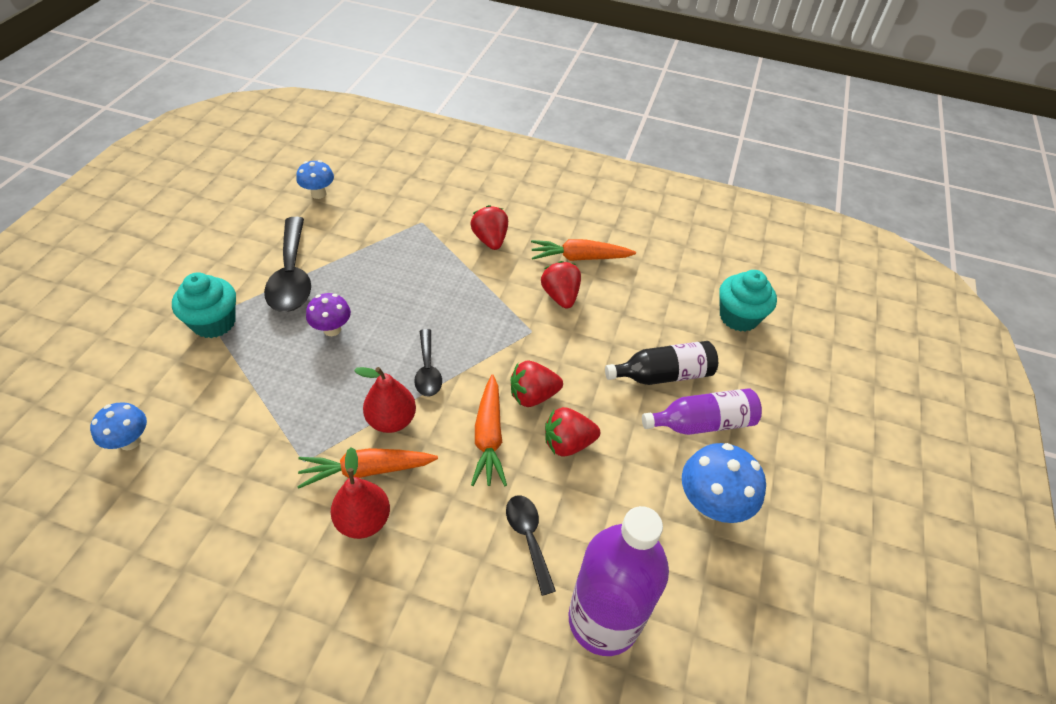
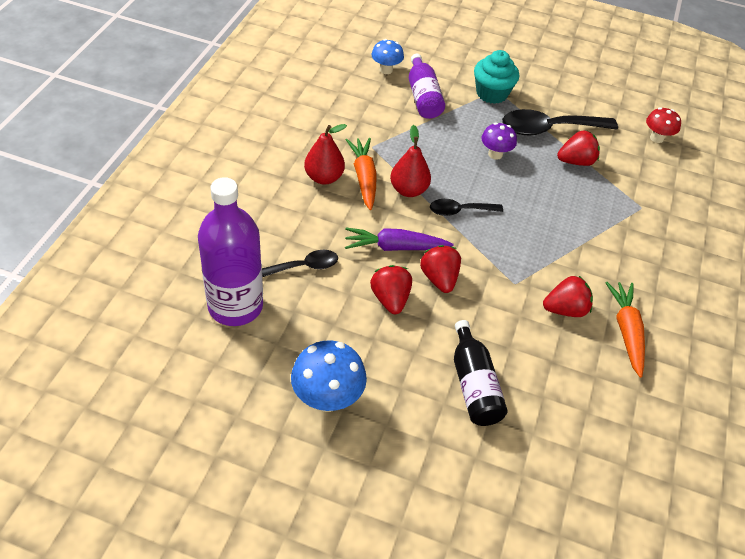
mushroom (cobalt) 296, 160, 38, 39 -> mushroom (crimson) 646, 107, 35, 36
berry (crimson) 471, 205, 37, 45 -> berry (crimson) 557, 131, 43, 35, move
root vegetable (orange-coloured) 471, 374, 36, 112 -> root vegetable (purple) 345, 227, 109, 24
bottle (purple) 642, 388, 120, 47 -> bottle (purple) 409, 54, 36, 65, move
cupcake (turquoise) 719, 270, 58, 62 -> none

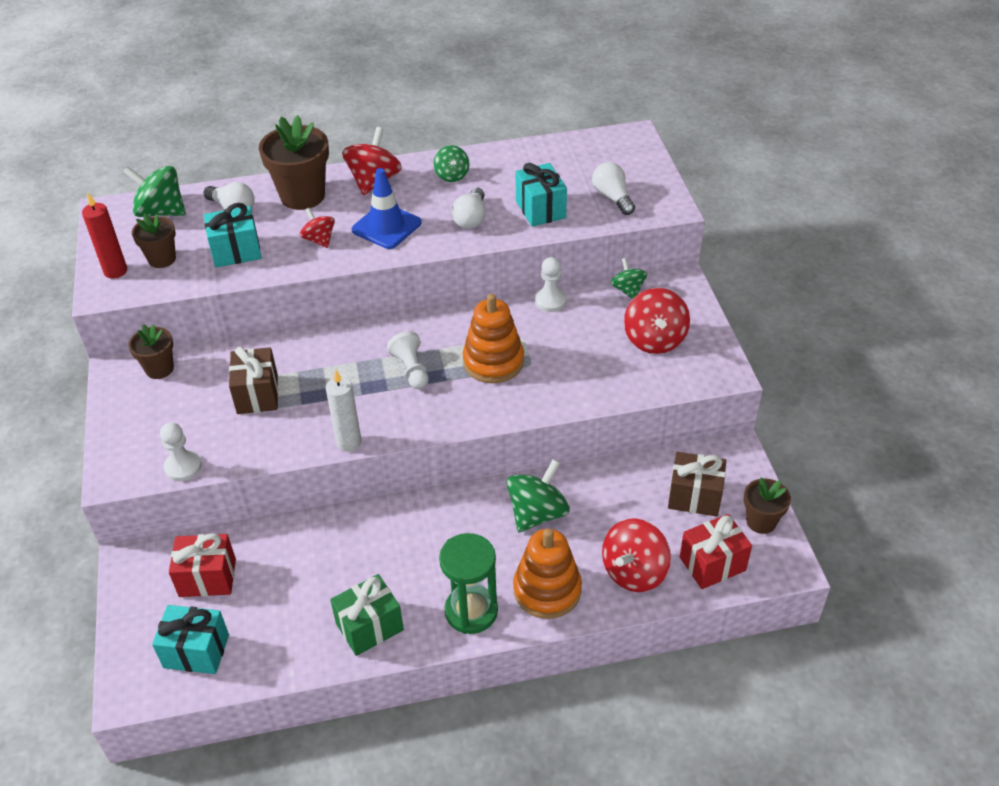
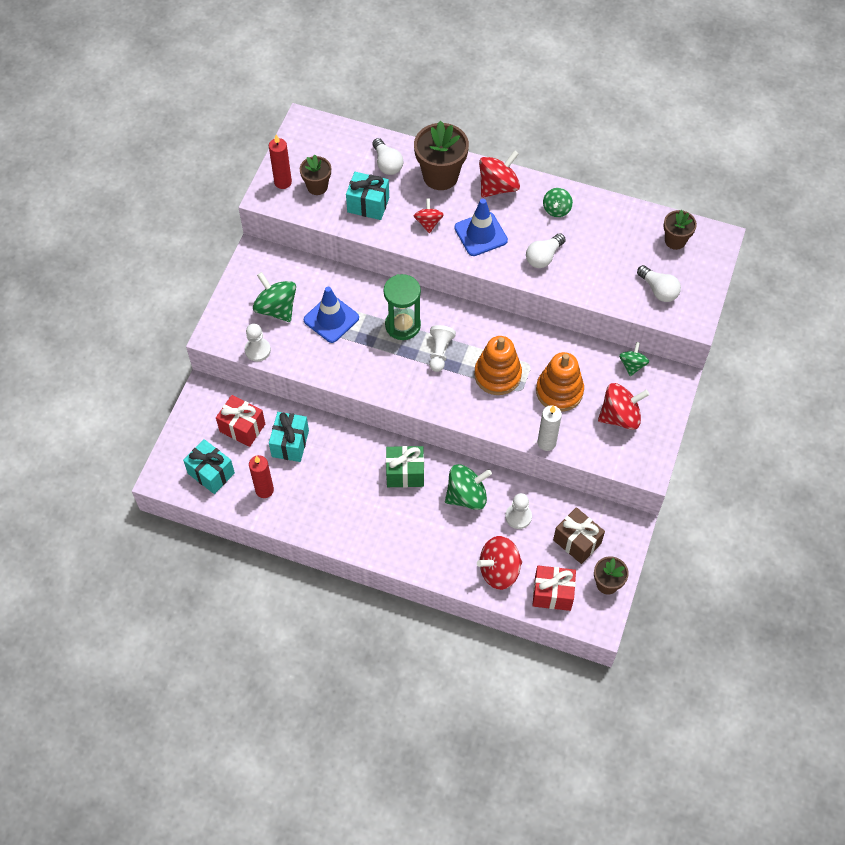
toy top (emerald) 123, 166, 63, 51 -> toy top (emerald) 253, 272, 43, 50, move
potted plant (brown) 128, 324, 46, 55 -> potted plant (brown) 663, 210, 34, 40, move
present (brown) 229, 347, 49, 67 -> road cone (cobalt) 304, 287, 55, 56
pillar candle (snow-white) 326, 370, 36, 82 -> pillar candle (snow-white) 538, 405, 24, 46, move
present (emerald) 330, 574, 74, 82 -> present (emerald) 386, 446, 38, 42, move
sand timer (emerald) 439, 533, 59, 101 -> sand timer (emerald) 384, 274, 37, 66, move
stacking toy (orange-coloured) 513, 528, 69, 91 -> stacking toy (orange-coloured) 536, 352, 48, 60, move
present (turquoise) 515, 163, 52, 64 -> present (turquoise) 269, 412, 40, 50, move
game pawn (snow-white) 535, 257, 32, 55 -> game pawn (snow-white) 505, 493, 27, 36, move
bulb (snow-white) 592, 162, 43, 53 -> bulb (snow-white) 637, 265, 44, 37, 135 degrees clockwise
toy top (crimson) 624, 288, 66, 66 -> toy top (crimson) 598, 383, 52, 47, 135 degrees counterclockwise
none -> pillar candle (crimson) 249, 455, 25, 43

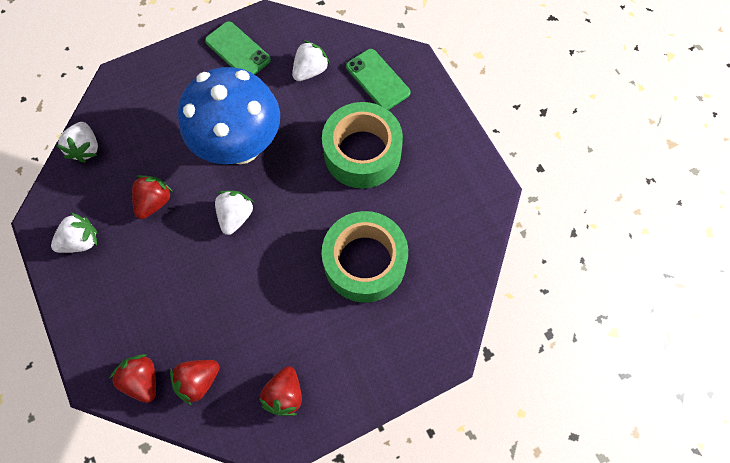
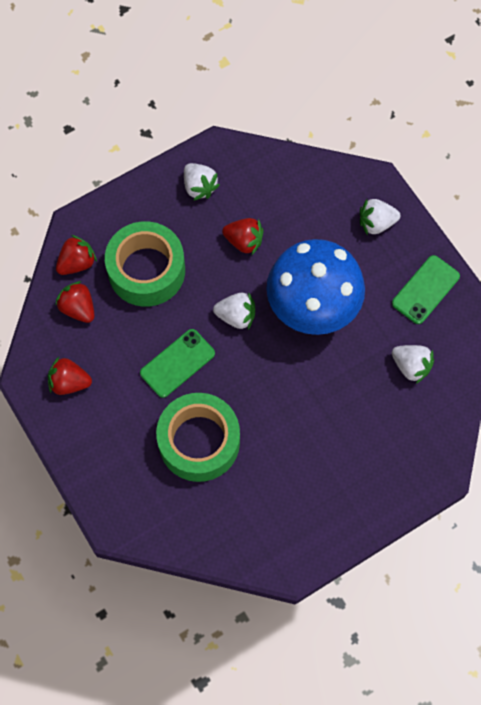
berry (snow-white) 56, 122, 42, 41 -> berry (snow-white) 360, 199, 40, 36, move
roll of tape (emerald) 322, 102, 81, 87 -> roll of tape (emerald) 105, 221, 80, 86, move
mobile phone (emerald) 346, 49, 64, 61 -> mobile phone (emerald) 140, 329, 75, 69, move

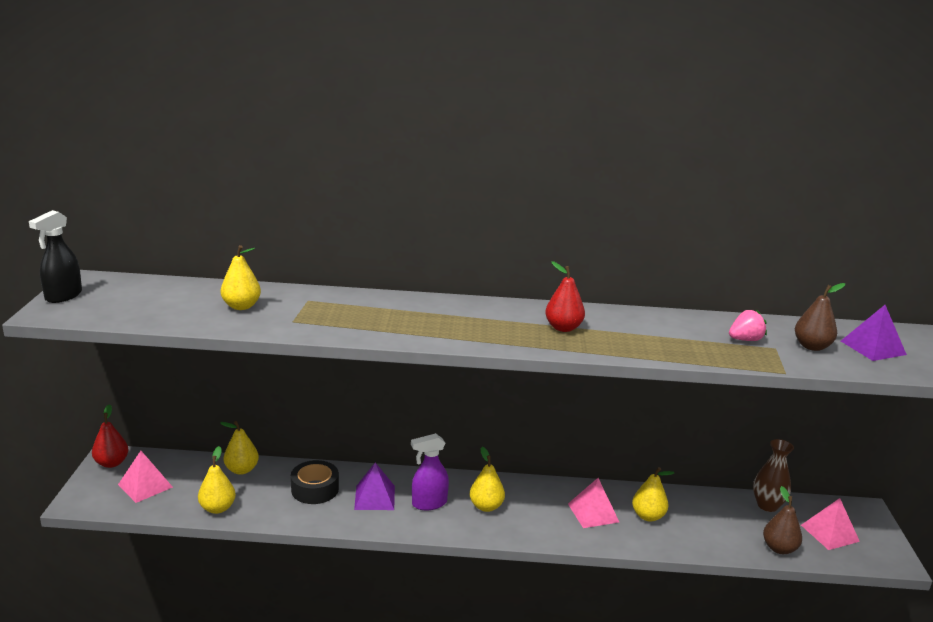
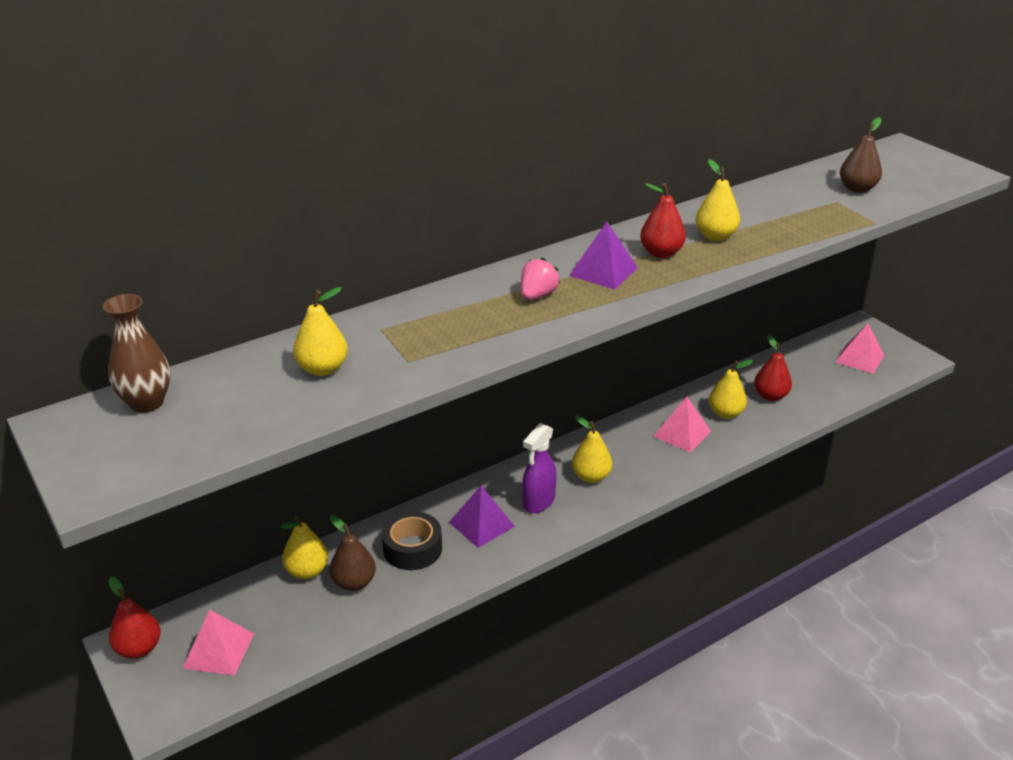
sprayer (jet-black) 29, 210, 53, 93 -> none
toy pear (bright yellow) 198, 446, 38, 68 -> toy pear (bright yellow) 695, 159, 45, 82, move
berry (rose-pink) 729, 310, 38, 31 -> berry (rose-pink) 521, 257, 39, 43, move
flower vase (brown) 753, 439, 41, 73 -> flower vase (brown) 103, 294, 68, 119, move
toy pear (brown) 763, 486, 39, 68 -> toy pear (brown) 330, 515, 46, 76, move
pyramid shape (purple) 841, 305, 66, 56 -> pyramid shape (purple) 569, 221, 69, 68, move
none -> toy pear (crimson) 754, 335, 38, 66

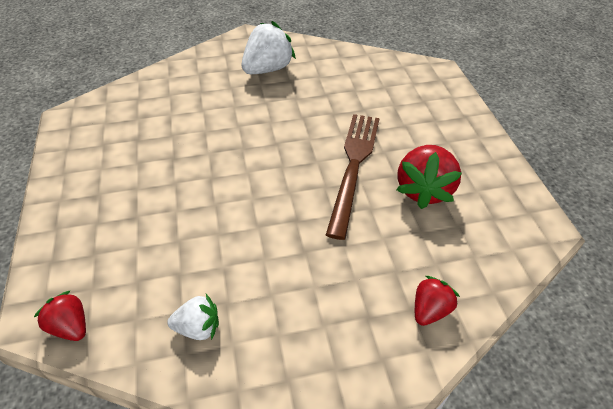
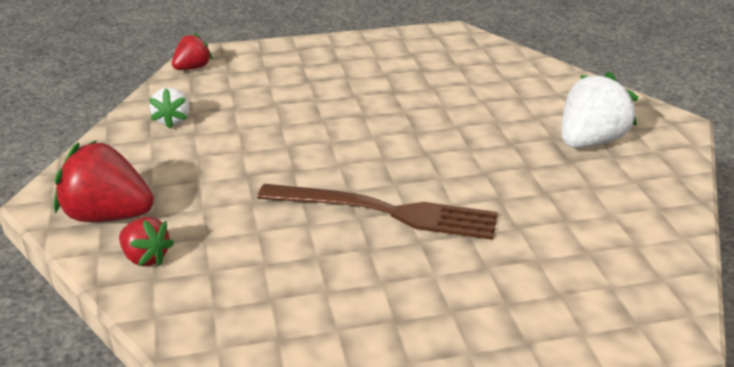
berry (snow-white) 242, 21, 54, 53 -> berry (snow-white) 562, 71, 76, 77, 90 degrees counterclockwise
berry (crimson) 396, 145, 66, 64 -> berry (crimson) 54, 140, 100, 82, move

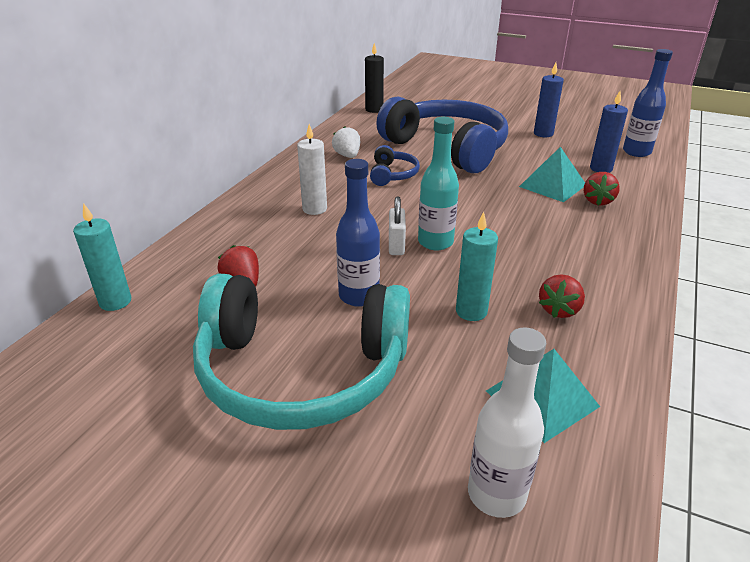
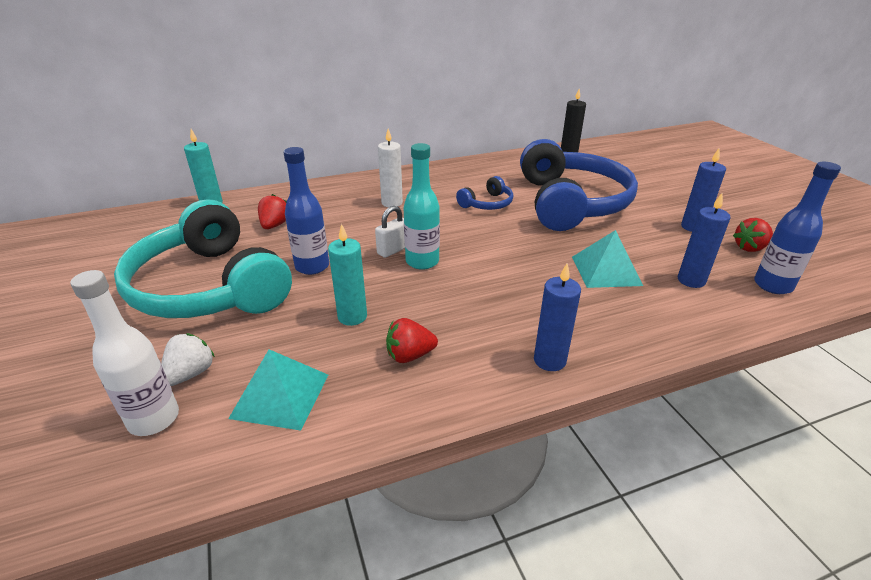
berry (snow-white) 332, 126, 28, 32 -> berry (snow-white) 161, 333, 54, 53, move
berry (crimson) 584, 172, 36, 33 -> berry (crimson) 733, 218, 40, 34, move
none -> pillar candle (cobalt) 534, 263, 47, 108

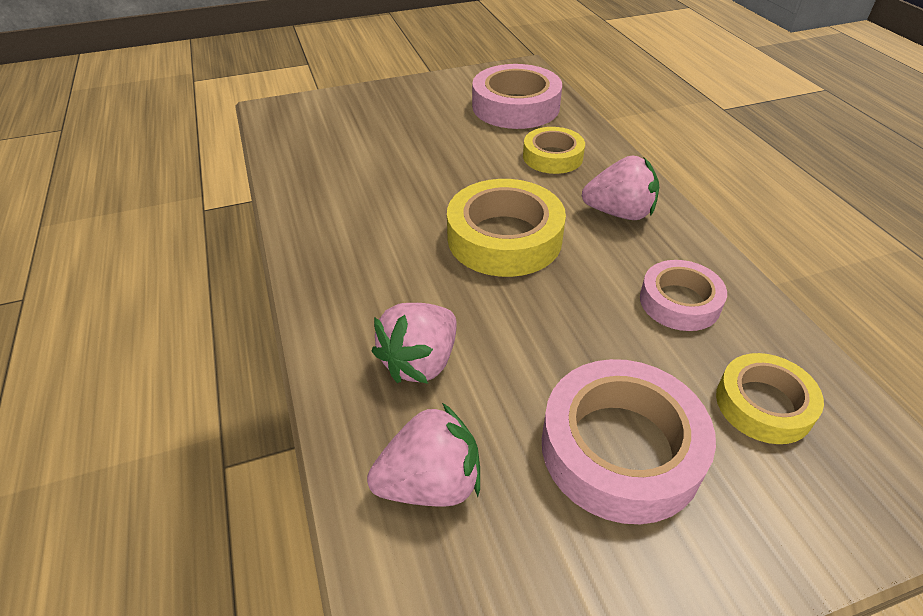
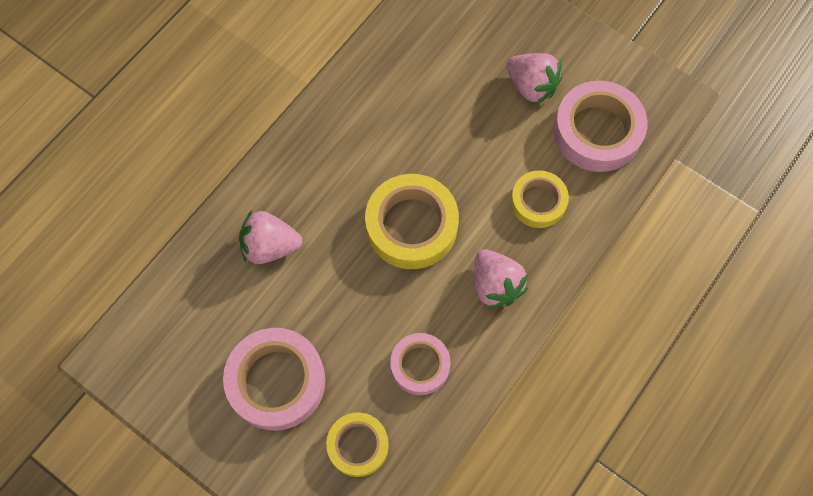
berry (rose-pink) 367, 403, 113, 103 -> berry (rose-pink) 506, 53, 56, 52, move

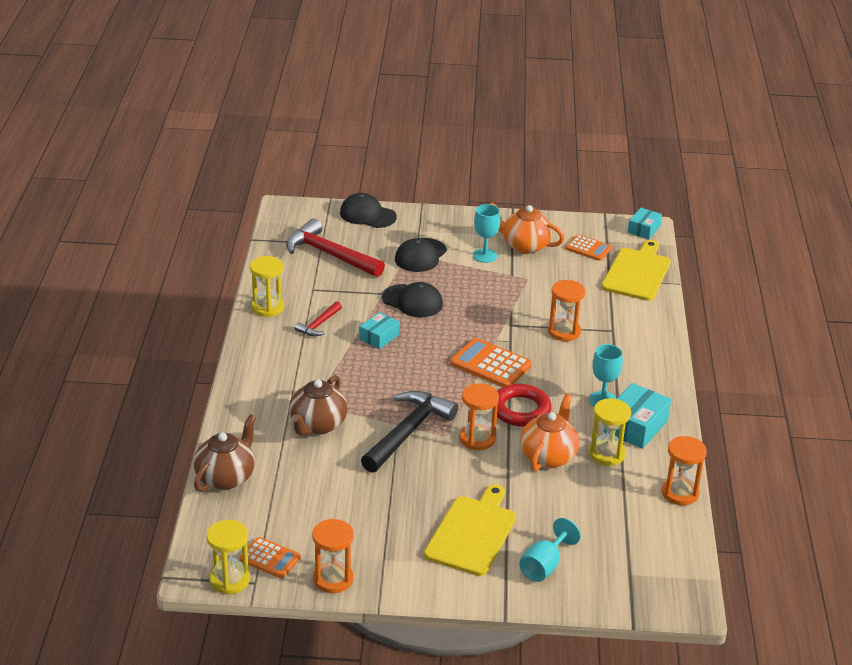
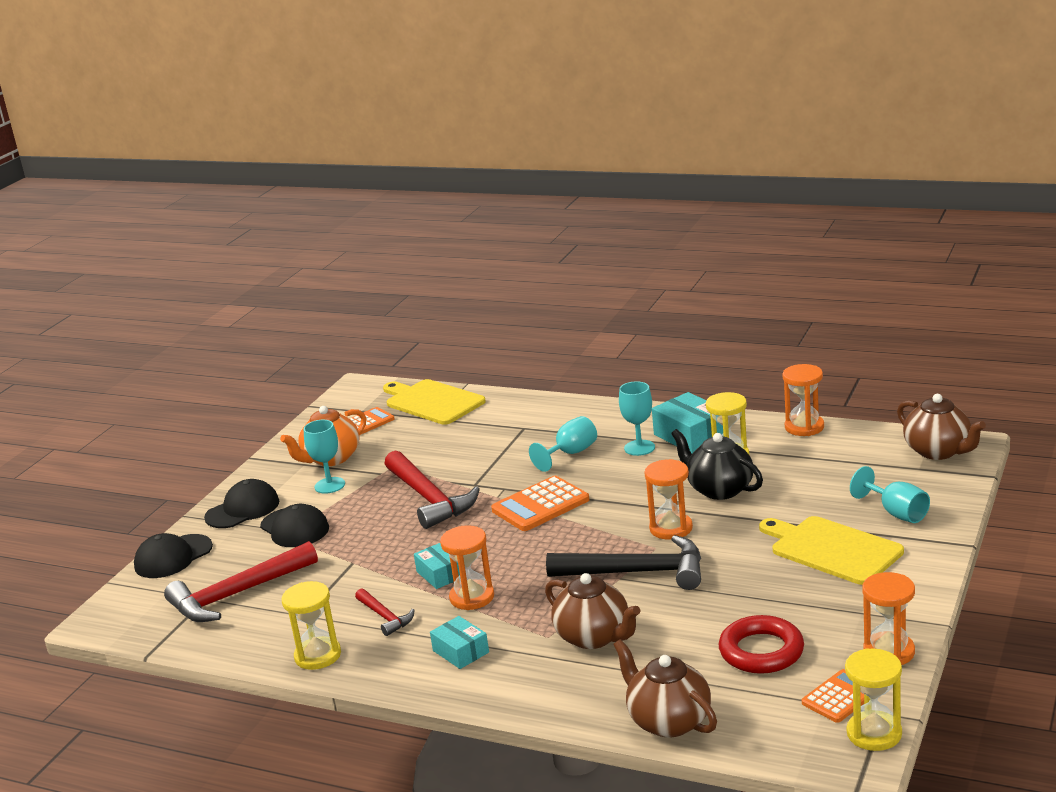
claw hammer (jet-black) 361, 391, 97, 82 -> claw hammer (jet-black) 546, 535, 155, 55, 135 degrees clockwise
peaked cap (jet-black) 382, 282, 61, 35 -> peaked cap (jet-black) 204, 479, 75, 49, move
ring (crimson) 492, 384, 60, 43 -> ring (crimson) 718, 615, 86, 59, move
china teapot (orange-coloured) 520, 394, 59, 77 -> china teapot (jet-black) 671, 429, 92, 71
sand timer (orange-coloured) 548, 280, 37, 61 -> sand timer (orange-coloured) 440, 525, 54, 85, move
package (turquoise) 628, 208, 34, 31 -> package (turquoise) 430, 616, 59, 53, move
none -> claw hammer (crimson) 384, 450, 96, 79
none -> wine glass (turquoise) 529, 416, 68, 56
none -> china teapot (brown) 897, 394, 89, 66

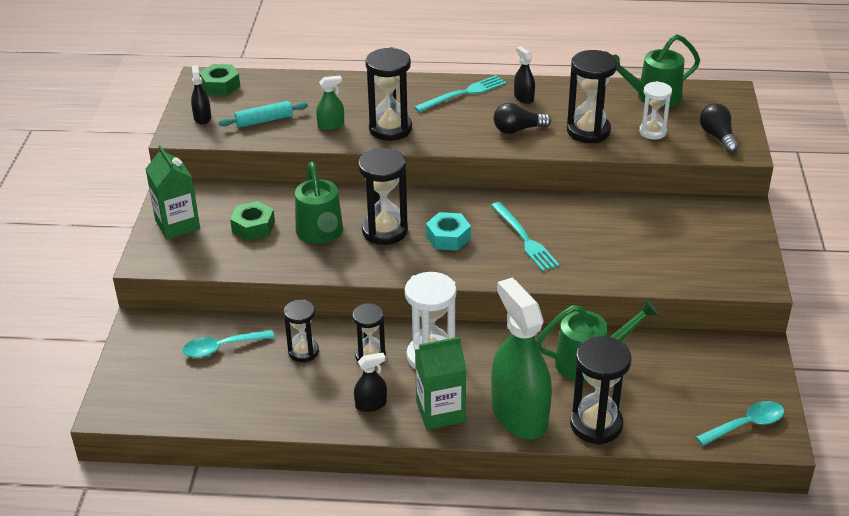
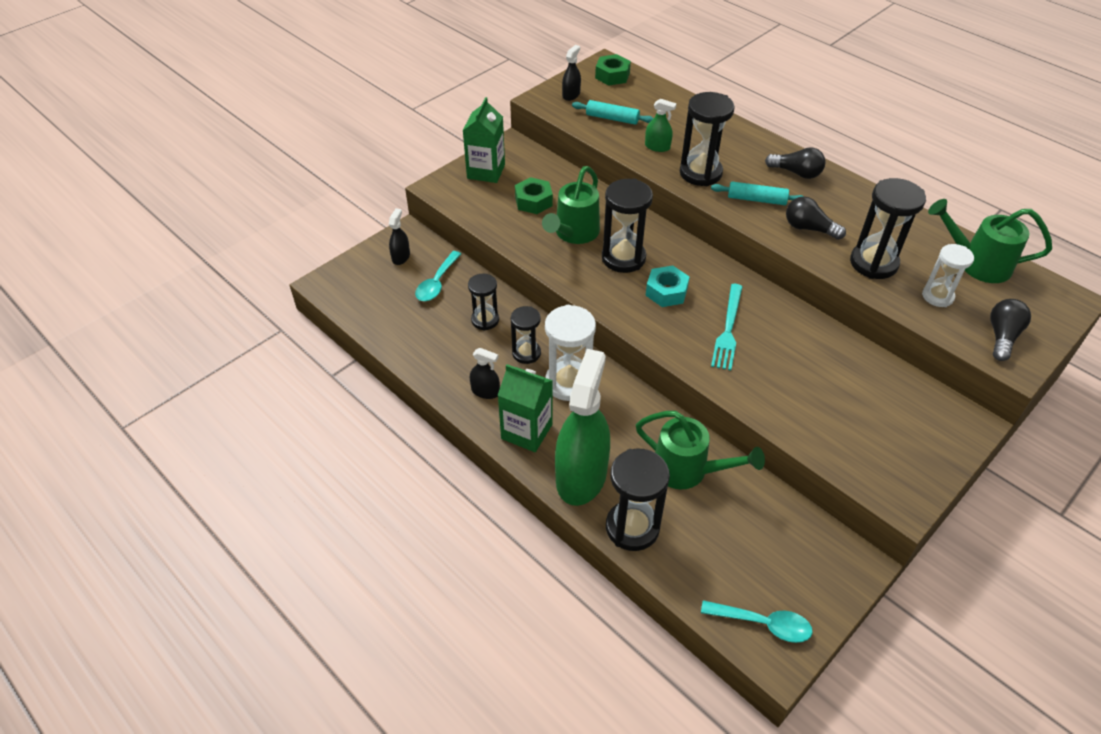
teaspoon (turquoise) 183, 330, 91, 28 -> teaspoon (turquoise) 415, 251, 46, 50, 90 degrees counterclockwise
fork (turquoise) 414, 75, 92, 37 -> bulb (jet-black) 765, 147, 61, 32
sprayer (jet-black) 514, 46, 21, 58 -> sprayer (jet-black) 389, 208, 21, 57, move
none -> rolling pin (turquoise) 711, 181, 92, 24

